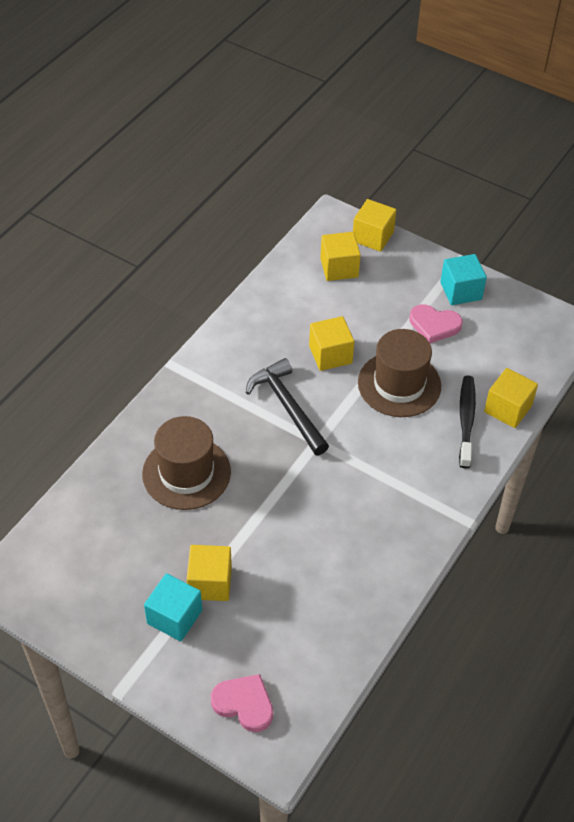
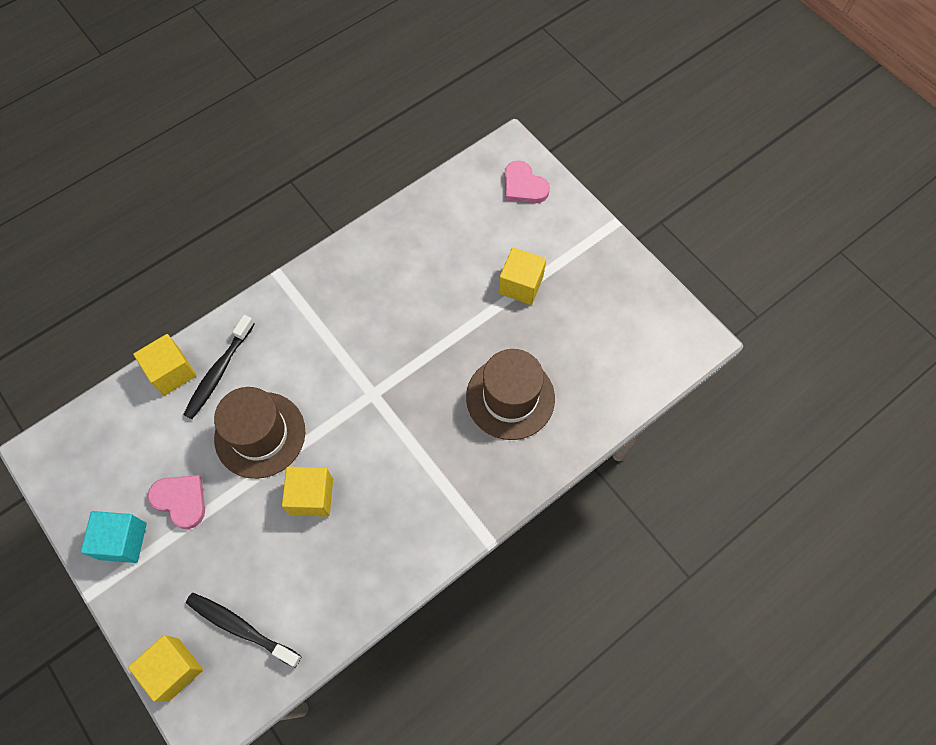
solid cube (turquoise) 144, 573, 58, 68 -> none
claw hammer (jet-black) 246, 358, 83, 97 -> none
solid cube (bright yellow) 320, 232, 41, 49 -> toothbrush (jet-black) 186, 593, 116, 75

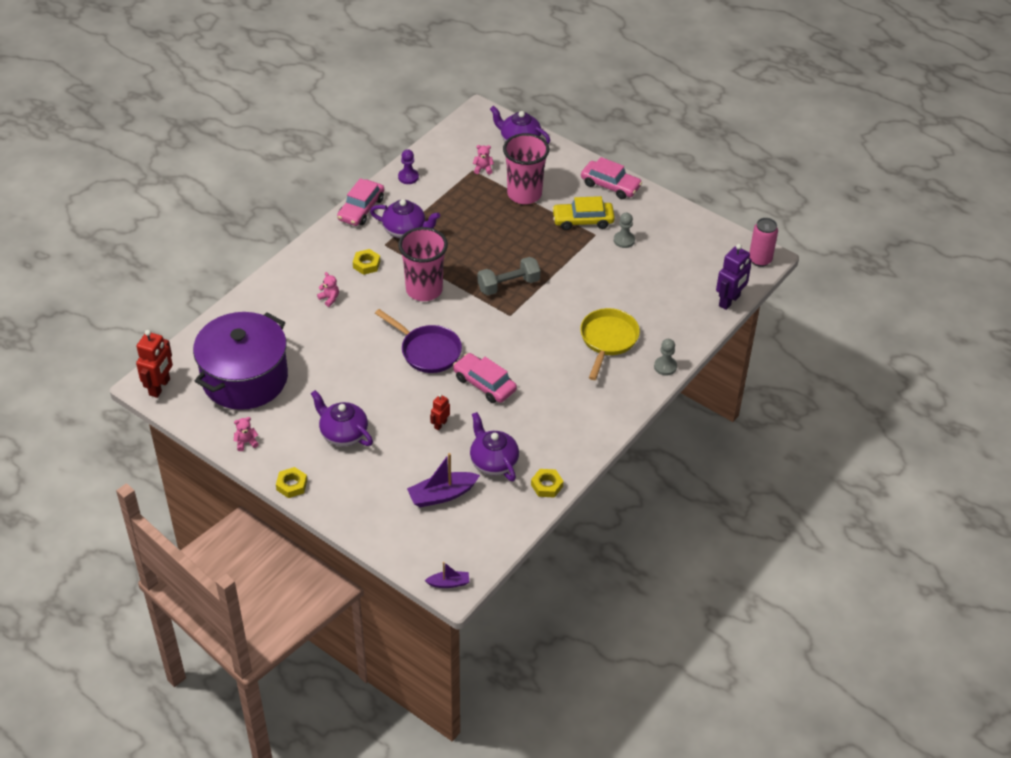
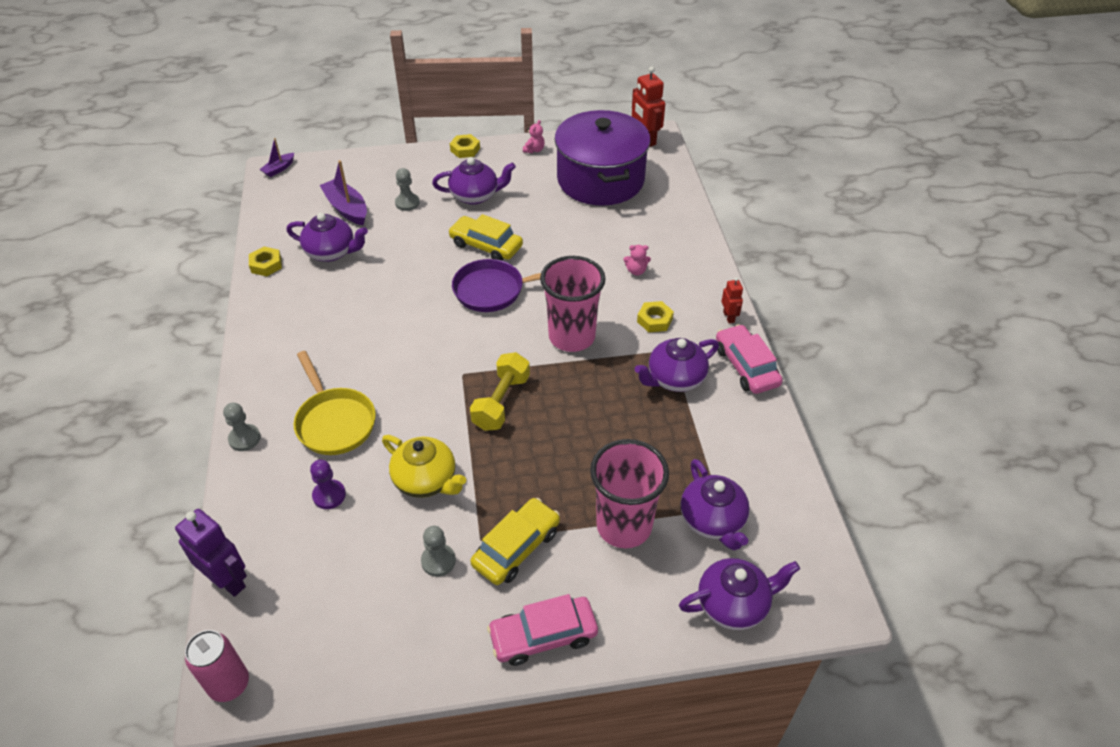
game pawn (purple) 398, 149, 21, 35 -> game pawn (purple) 310, 460, 36, 49, move
sailboat (purple) 407, 453, 73, 54 -> sailboat (purple) 319, 160, 48, 65, 60 degrees counterclockwise
robot figure (crimson) 430, 394, 20, 36 -> robot figure (crimson) 721, 277, 22, 47, move
car (rose-pink) 453, 353, 64, 50 -> none
teddy (rose-pink) 473, 145, 21, 29 -> china teapot (purple) 681, 459, 69, 91
free weight (grey) 478, 257, 63, 38 -> free weight (bright yellow) 470, 352, 60, 79
robot figure (purple) 716, 244, 36, 66 -> robot figure (purple) 175, 509, 72, 88, 135 degrees clockwise
none -> china teapot (bright yellow) 382, 435, 84, 63
none -> game pawn (grey) 395, 168, 25, 43
none -> car (bright yellow) 448, 214, 75, 47

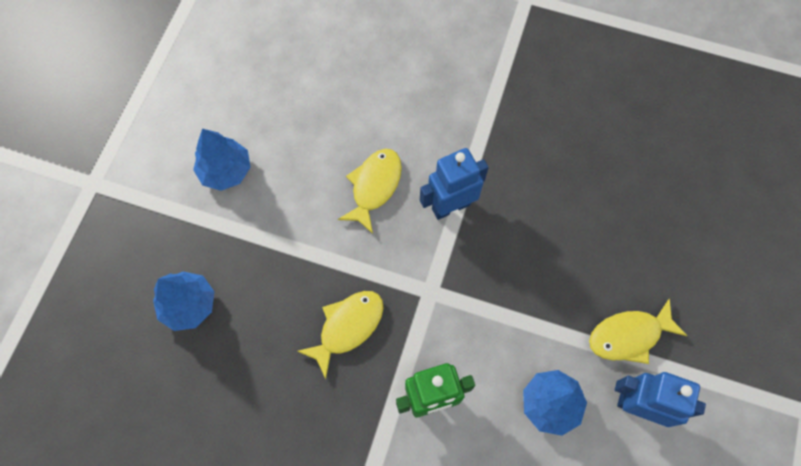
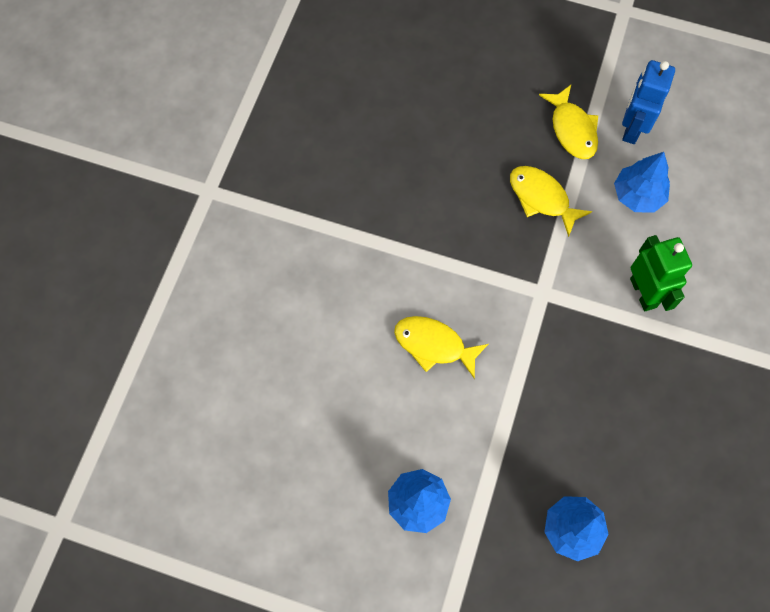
fish (bright yellow) 297, 291, 87, 88 -> fish (bright yellow) 510, 166, 82, 71, move
robot figure (cobalt) 420, 148, 69, 72 -> none

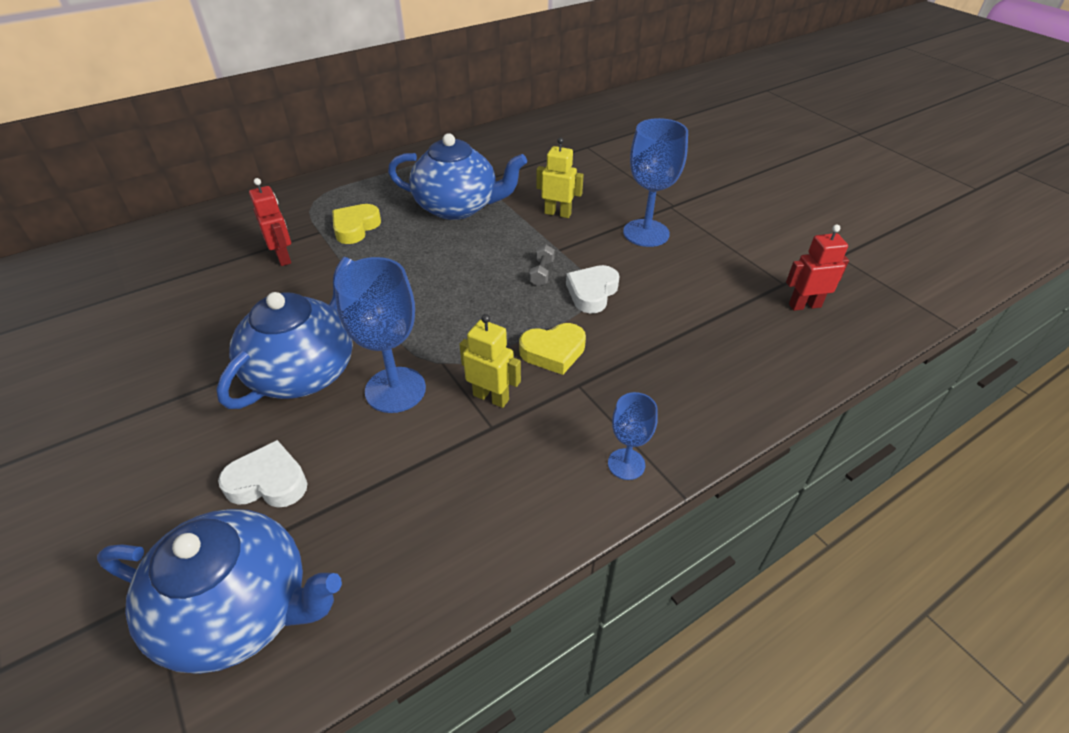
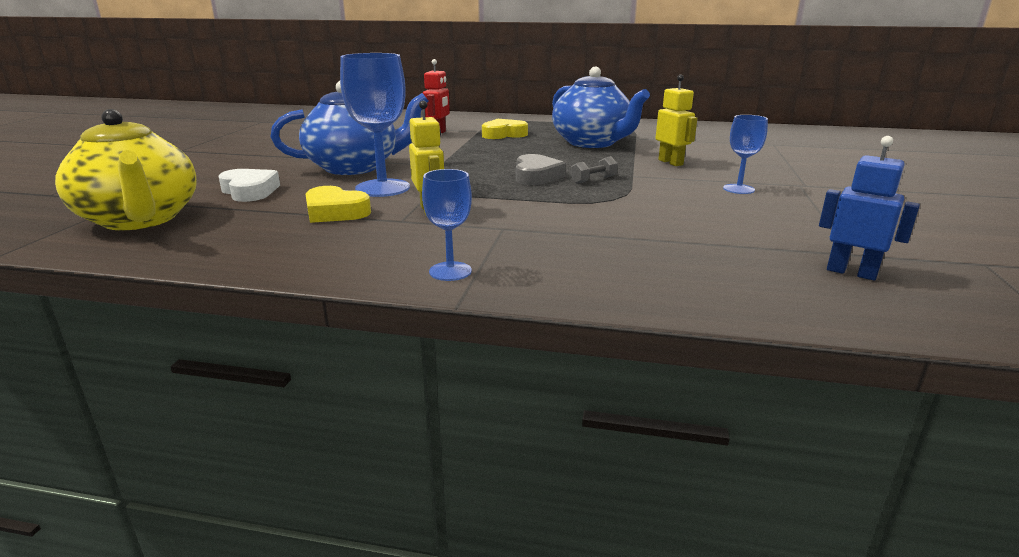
china teapot (cobalt) 97, 509, 245, 165 -> china teapot (bright yellow) 55, 109, 142, 121
heart (bright yellow) 519, 323, 67, 52 -> heart (bright yellow) 305, 186, 66, 37, move
heart (snow-white) 566, 265, 54, 48 -> none
wine glass (cobalt) 623, 118, 65, 129 -> wine glass (cobalt) 723, 115, 45, 79, x0.56
robot figure (crimson) 786, 225, 63, 86 -> robot figure (cobalt) 819, 136, 101, 145
none -> heart (grey) 516, 154, 50, 31

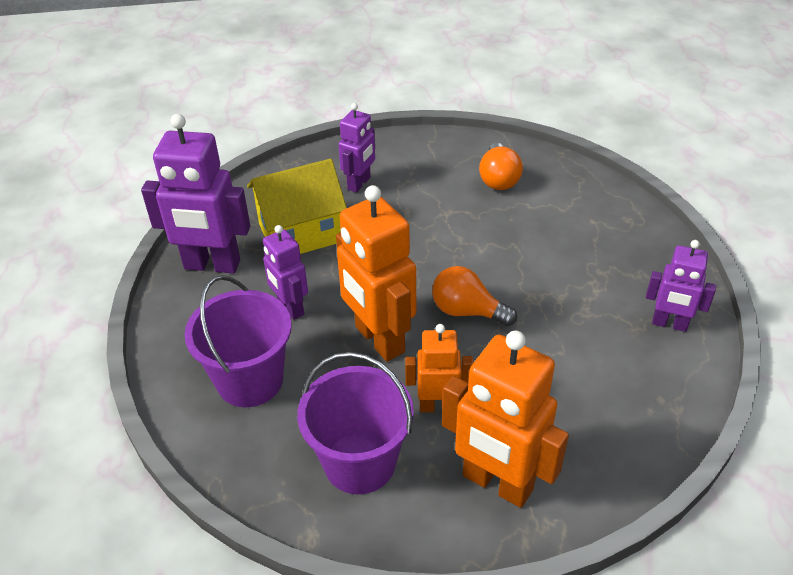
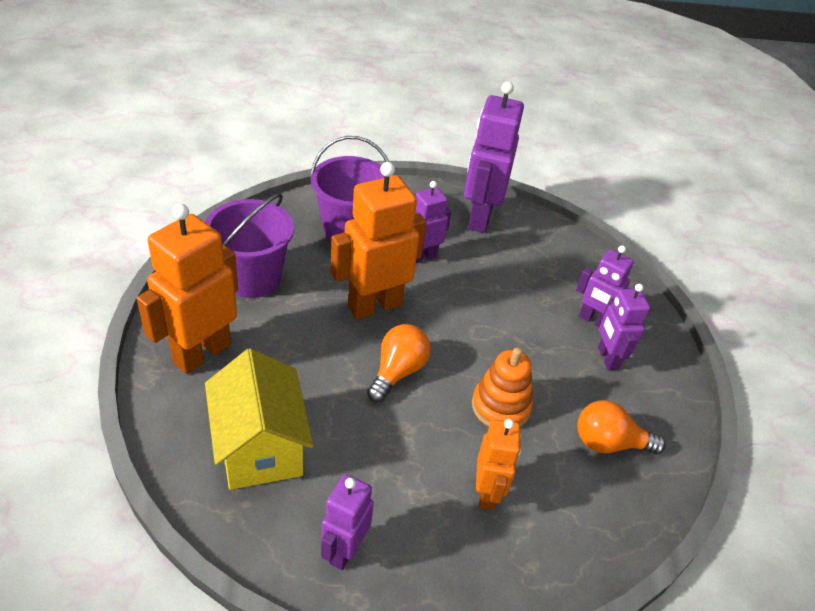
toy house (bright yellow) 247, 159, 100, 95 -> toy house (bright yellow) 205, 348, 109, 142, move
robot figure (orange-coloured) 405, 324, 68, 88 -> robot figure (orange-coloured) 476, 419, 45, 91, move
none -> stacking toy (orange-coloured) 472, 348, 61, 79
none -> robot figure (purple) 598, 284, 52, 87

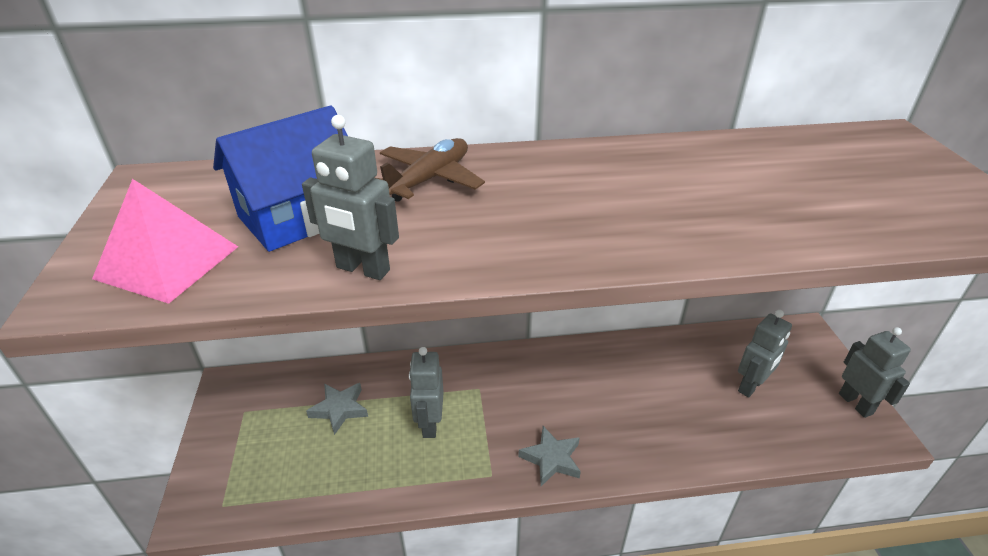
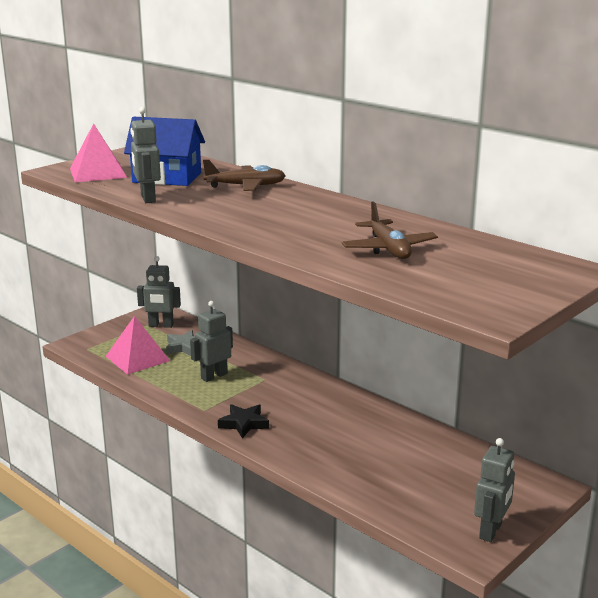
star (grey) 518, 426, 63, 60 -> star (jet-black) 218, 404, 51, 34
robot figure (grey) 738, 310, 54, 88 -> robot figure (grey) 137, 256, 44, 72, move
none -> pyramid shape (rose-pink) 105, 316, 65, 59
none -> toy plane (brown) 341, 201, 97, 58

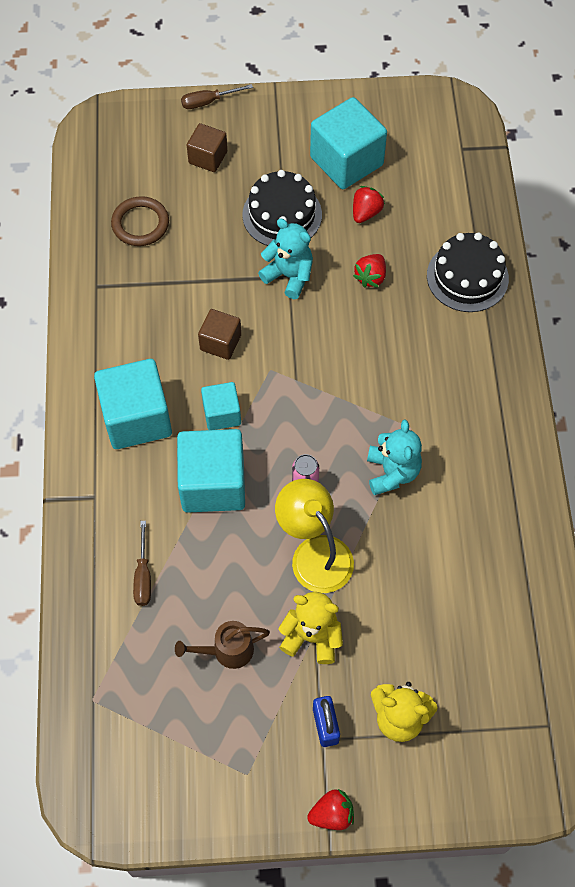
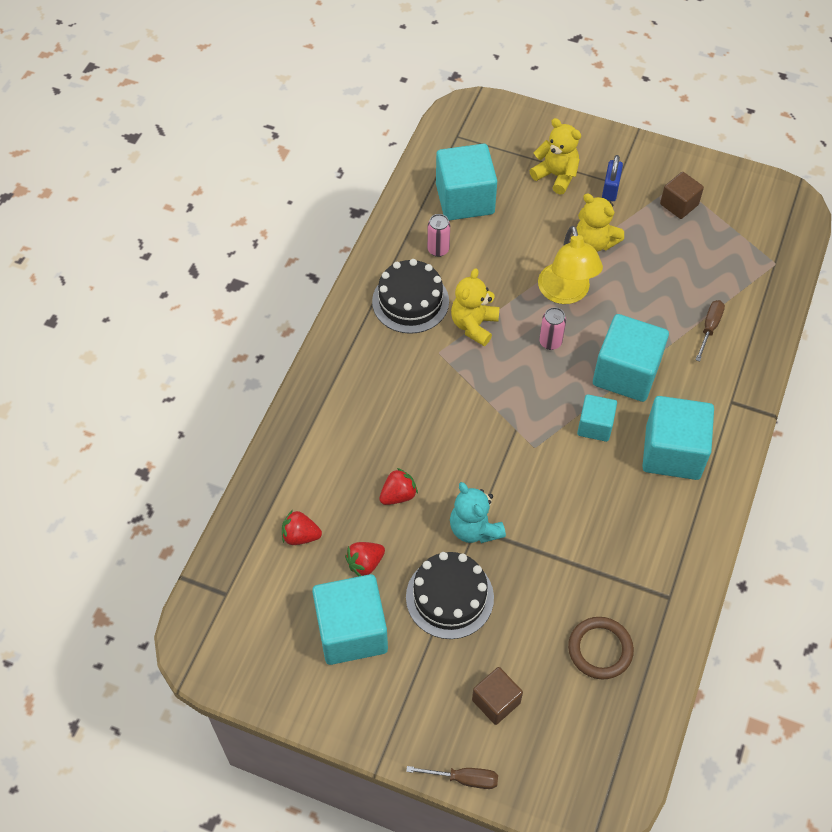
sprinkling can (brown) 175, 621, 95, 48 -> none
solid cube (brown) 198, 309, 43, 51 -> solid cube (brown) 660, 172, 44, 47, move
berry (crimson) 307, 789, 47, 41 -> berry (crimson) 282, 510, 40, 35, move
teddy (turquoise) 367, 420, 55, 75 -> teddy (bright yellow) 451, 268, 49, 78
cake (jet-black) 427, 233, 82, 79 -> cake (jet-black) 372, 259, 77, 75, move
none -> can (rose-pink) 427, 214, 23, 43
none -> solid cube (turquoise) 436, 144, 61, 76

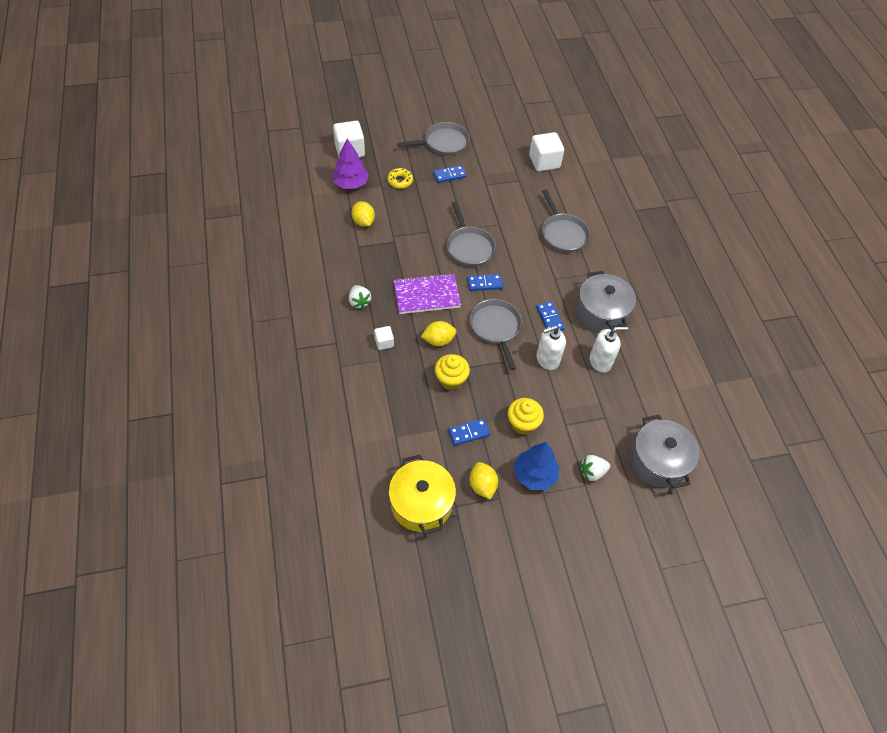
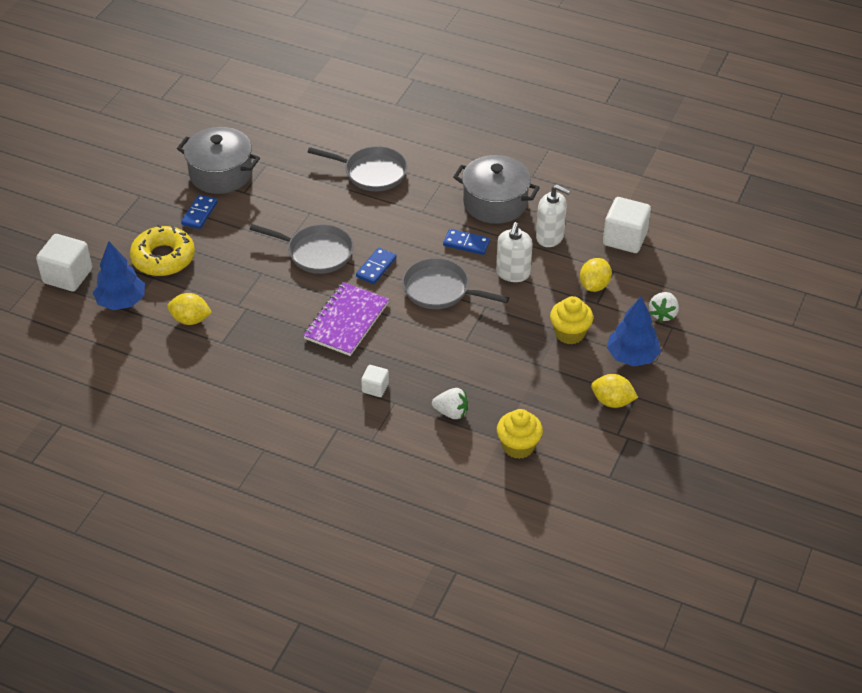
tree (purple) 332, 138, 37, 51 -> tree (cobalt) 93, 241, 52, 69
berry (snow-white) 349, 285, 22, 24 -> berry (snow-white) 432, 388, 36, 31, move
donut (bright yellow) 387, 168, 26, 21 -> donut (bright yellow) 130, 224, 65, 52, x1.77
stockpot (bright yellow) 388, 455, 68, 80 -> none
frying pan (grey) 397, 122, 73, 34 -> none
lemon (bright yellow) 421, 321, 36, 25 -> lemon (bright yellow) 580, 258, 32, 34, move
cupcake (bright yellow) 435, 354, 35, 36 -> cupcake (bright yellow) 497, 409, 46, 50, move
domino tile (cobalt) 448, 418, 42, 28 -> none
solid cube (snow-white) 529, 132, 35, 39 -> solid cube (snow-white) 603, 197, 48, 56, move
soap dispenser (snow-white) 590, 327, 38, 46 -> soap dispenser (snow-white) 536, 185, 34, 62, 90 degrees clockwise
stockpot (grey) 630, 415, 70, 74 -> stockpot (grey) 177, 127, 83, 67, move

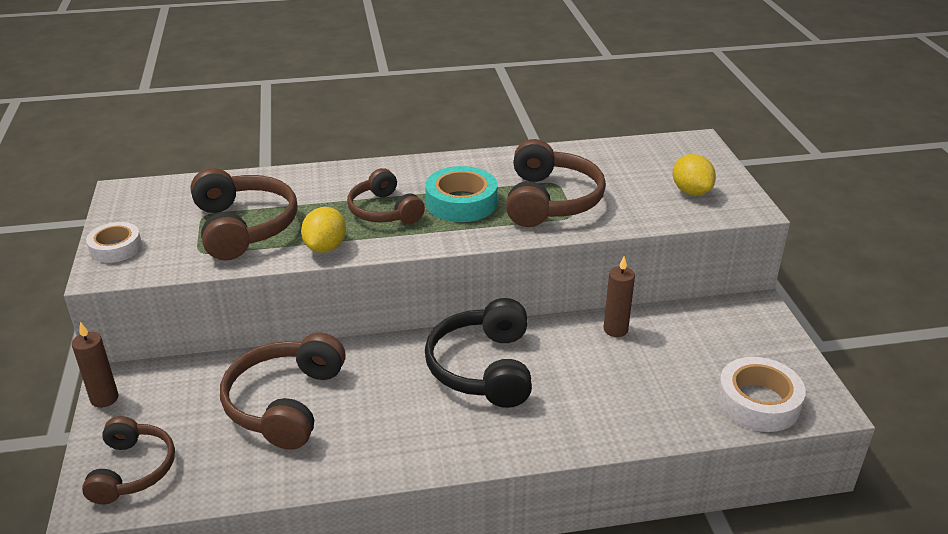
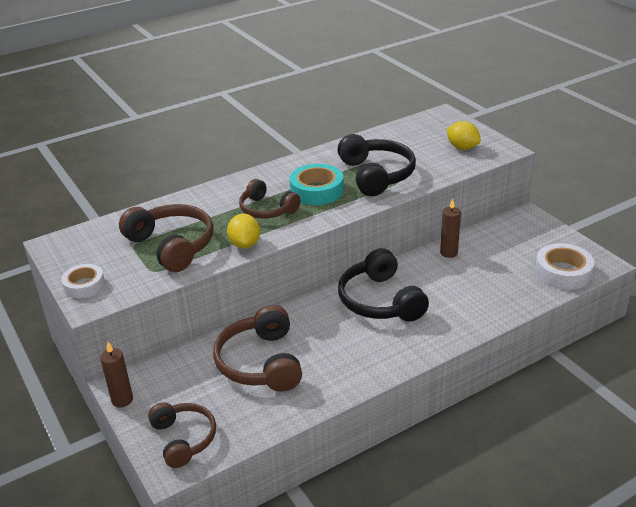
headset (brown) 506, 139, 100, 88 -> headset (jet-black) 338, 134, 78, 62

